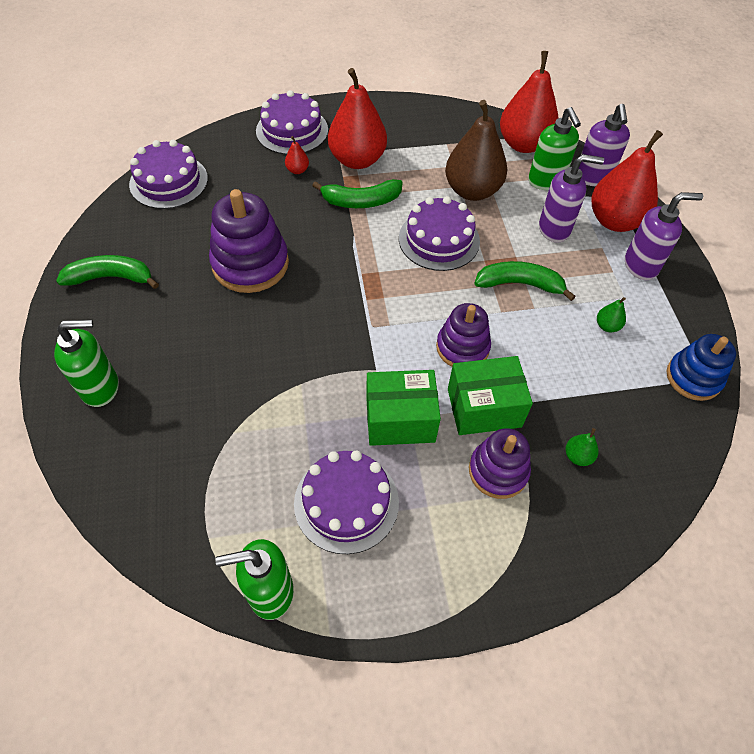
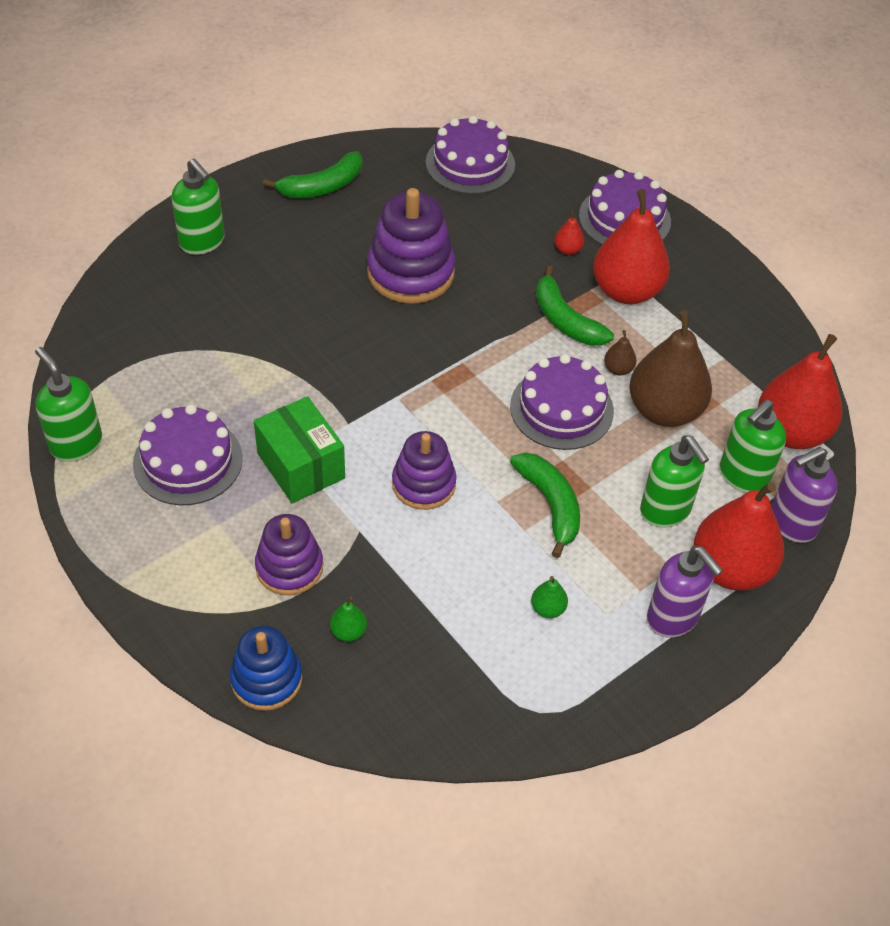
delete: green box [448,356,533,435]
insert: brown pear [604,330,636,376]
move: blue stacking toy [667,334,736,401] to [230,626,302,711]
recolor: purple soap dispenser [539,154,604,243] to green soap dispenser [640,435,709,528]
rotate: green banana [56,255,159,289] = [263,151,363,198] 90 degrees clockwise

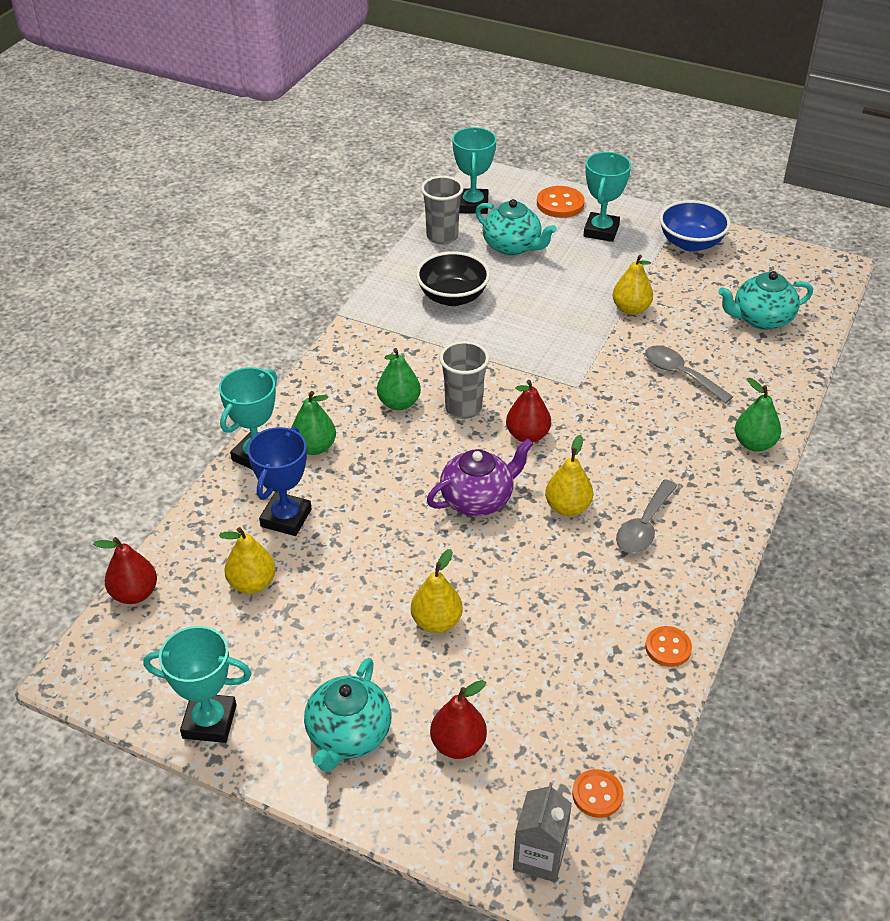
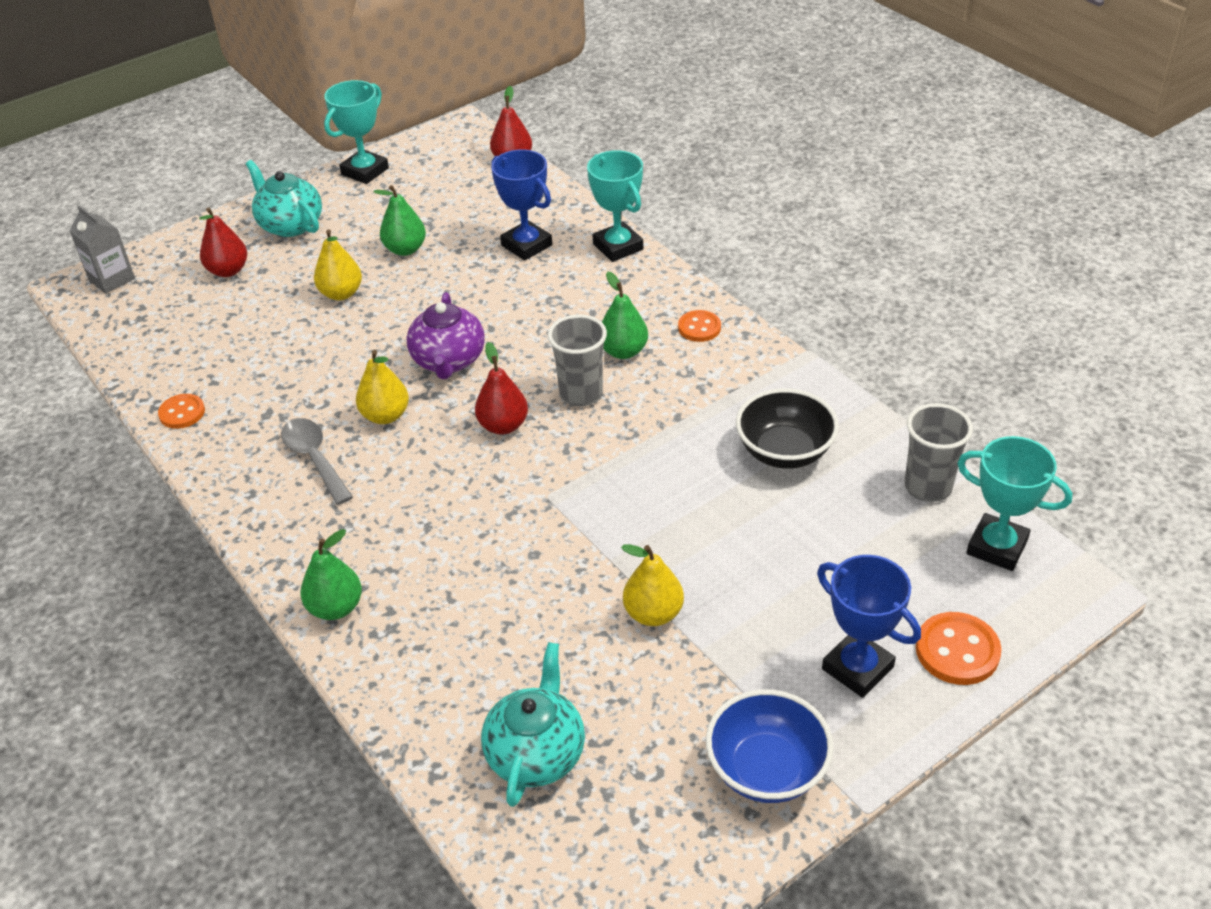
delete: turquoise teapot [475,199,557,256]; grey spoon [645,345,733,404]; yellow pear [219,527,276,594]
move: green pear [292,391,336,455] to [373,185,426,256]; orange button [572,769,623,818] to [678,310,721,342]
recolor: turquoise trophy [583,152,631,242] to blue trophy [817,555,921,698]

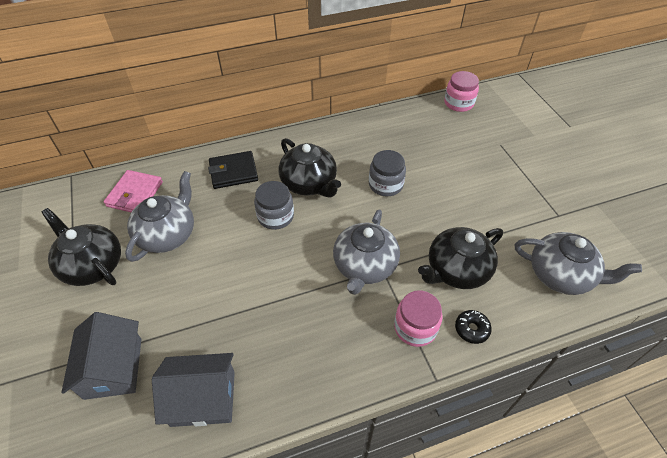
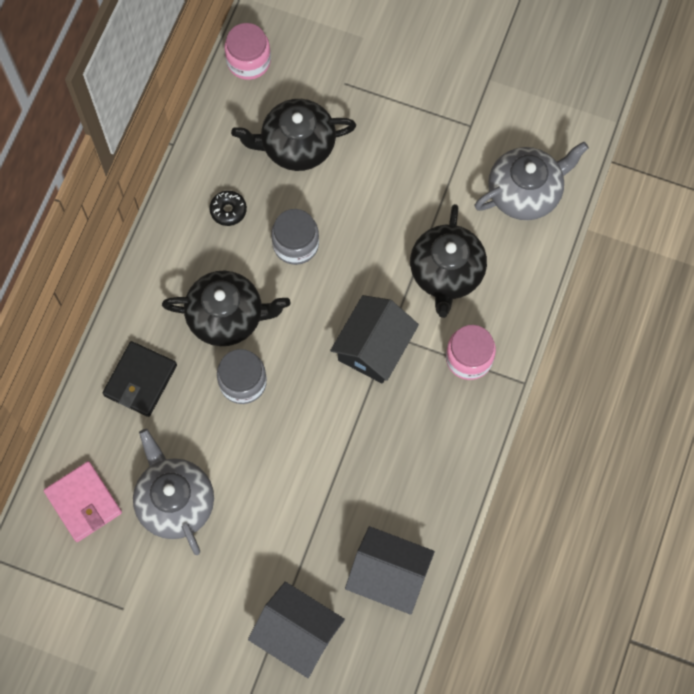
move: black teapot [41,208,121,286] to [231,99,356,171]; black donut [455,310,492,344] to [209,191,247,226]
replace: grey teapot [333,210,400,295] to black house [330,295,419,384]
rotate: grey house [152,353,235,427] = [345,526,435,615] 75 degrees clockwise

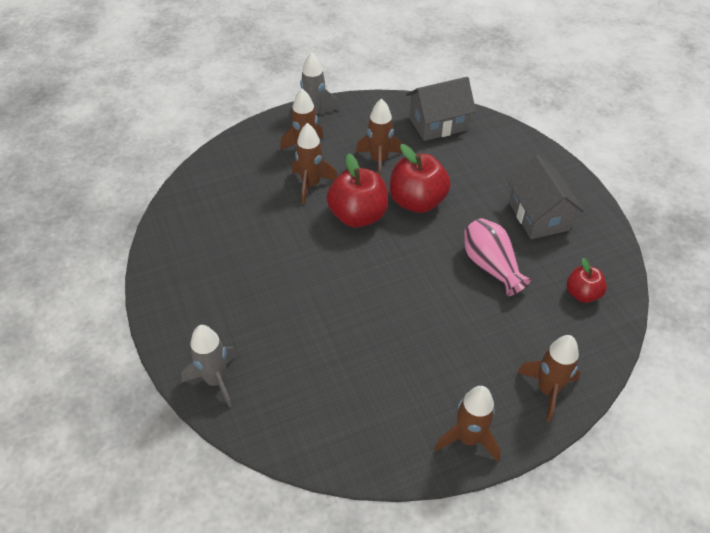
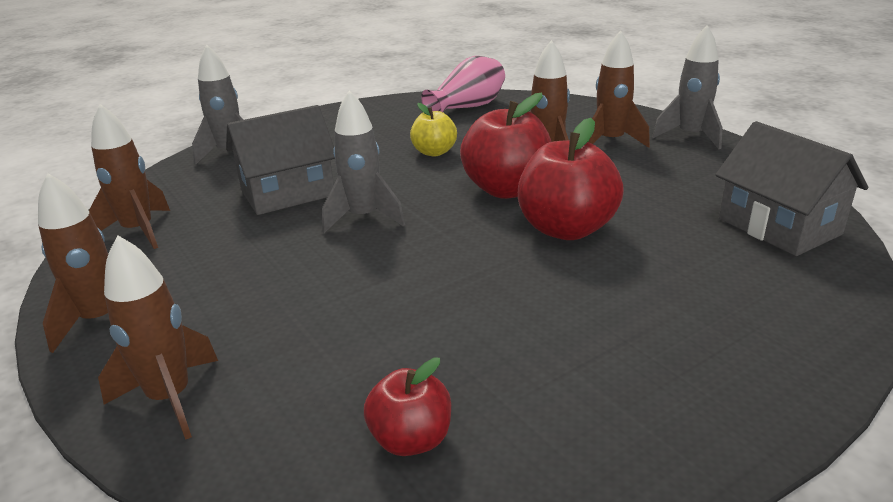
insert: grey rocket [322,90,405,233]; yellow apple [410,103,457,156]
move: brown rocket [356,98,402,176] to [89,104,170,249]; grey house [507,155,584,239] to [226,105,335,215]; pink vase [464,218,531,296] to [421,56,505,112]

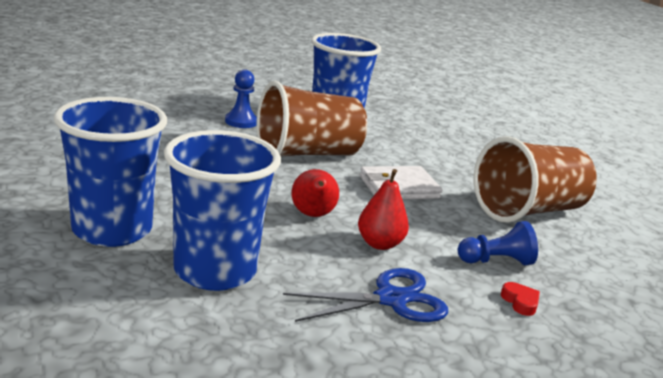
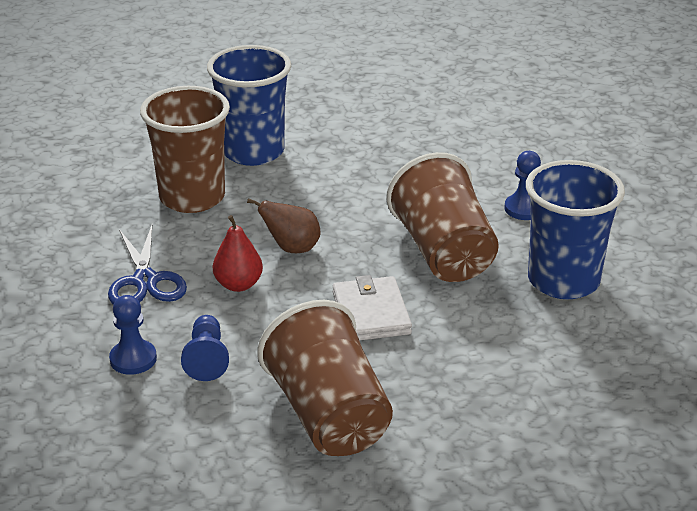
replace: red heart [501,282,540,316] to blue pawn [109,295,157,375]
recolor: blue cup [164,130,281,291] to brown cup [140,86,230,213]; red pear [291,169,339,217] to brown pear [247,198,321,253]

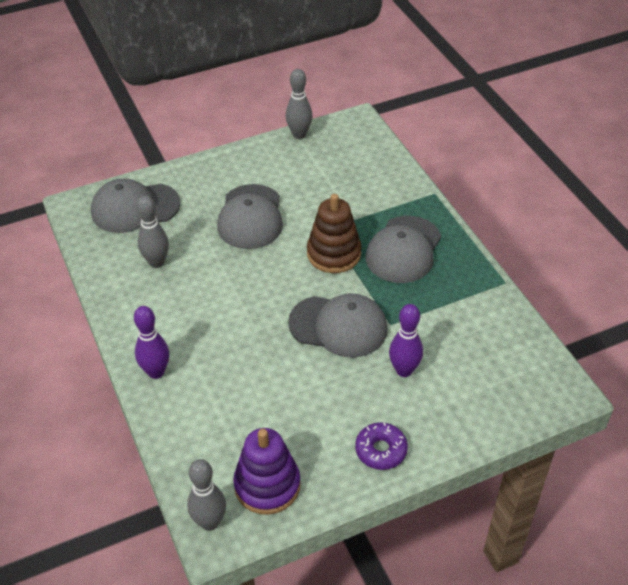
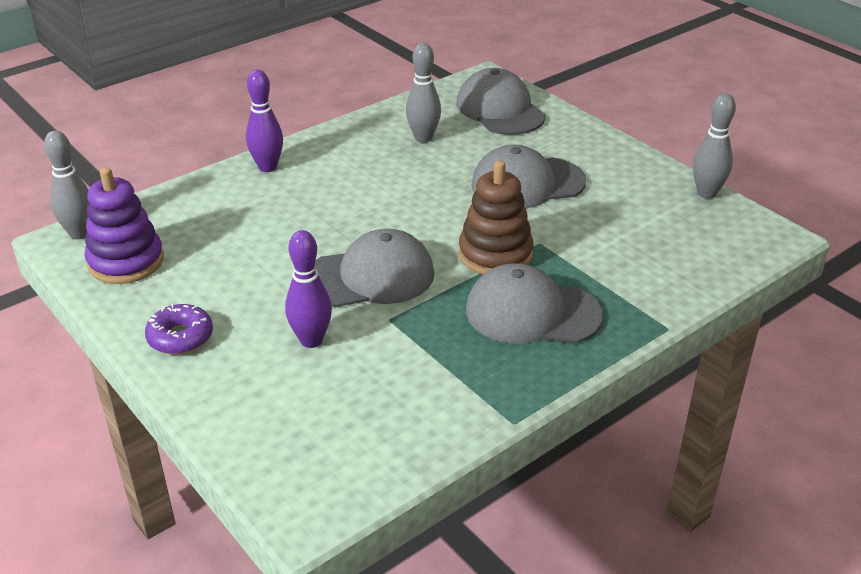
rotate: grey cap [288,293,388,358] = [315,228,434,307] 105 degrees counterclockwise

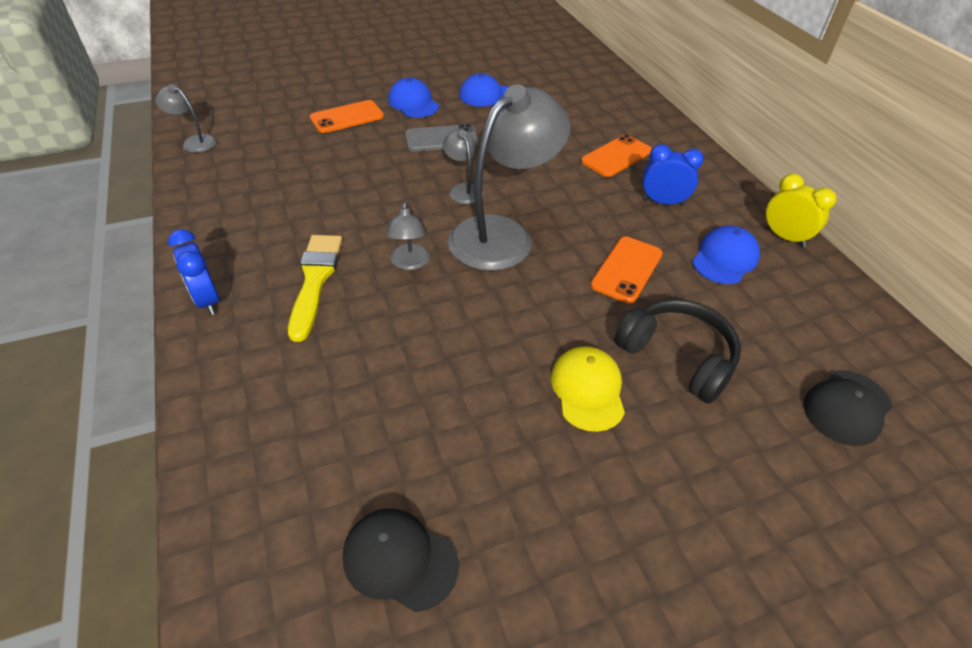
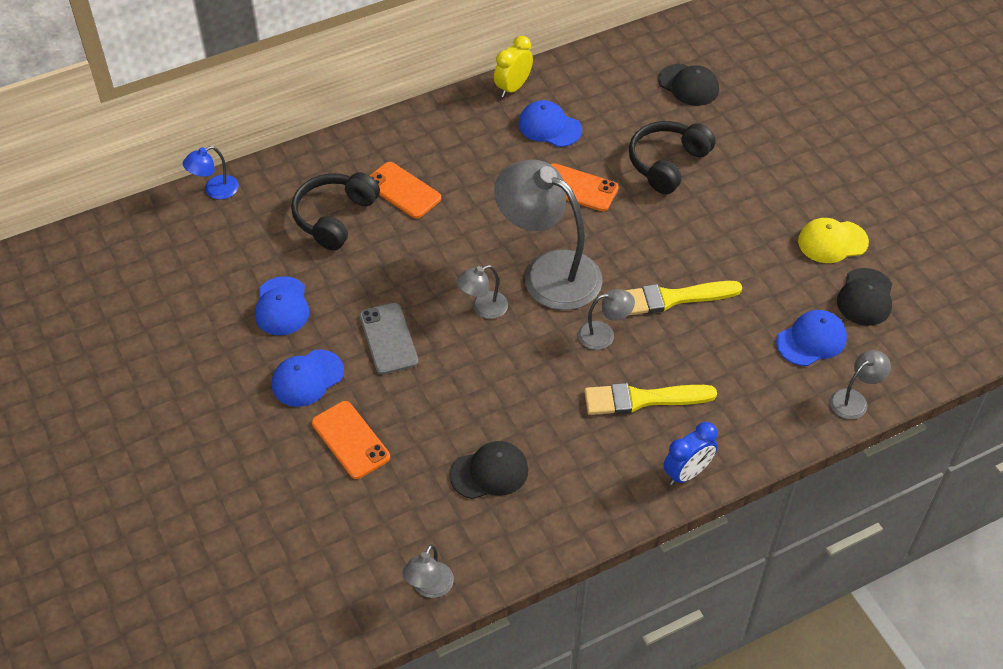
delete: blue clock [643,144,704,206]
insert: blue lamp [183,146,239,199]; black headphones [291,172,380,250]; yellow brush [625,281,742,315]; blue cap [776,310,847,366]; grey lamp [830,350,891,419]; black cap [450,441,529,499]
move: yellow cap [551,346,625,432] to [798,218,869,263]

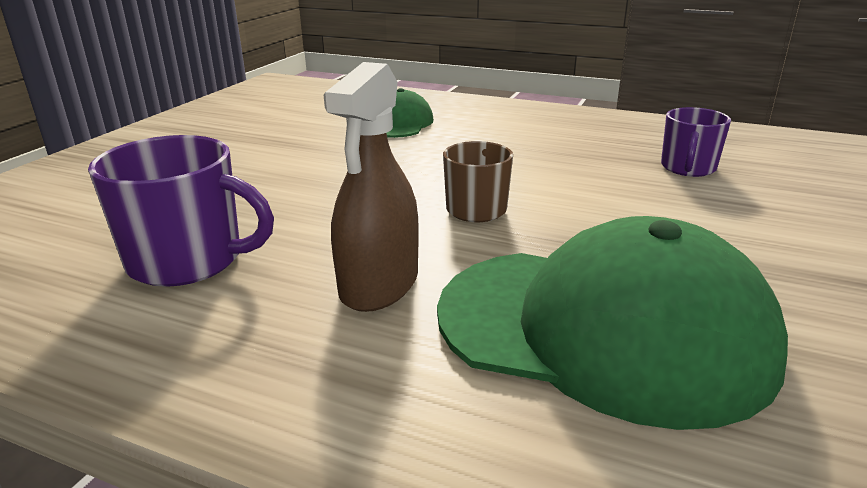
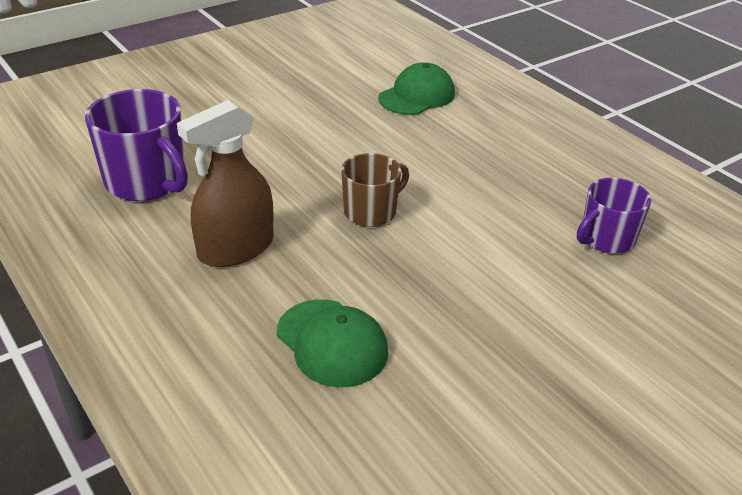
resize: green cap [437,216,788,430] = [277,299,388,387] x0.50

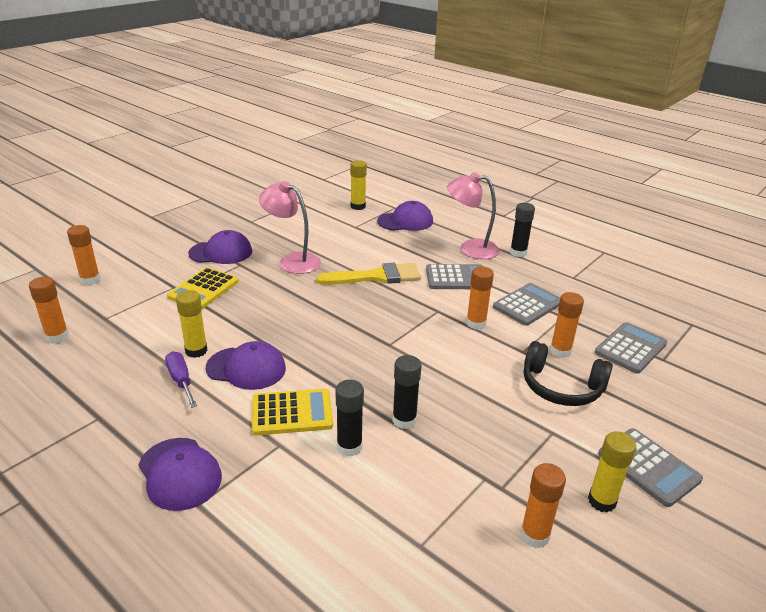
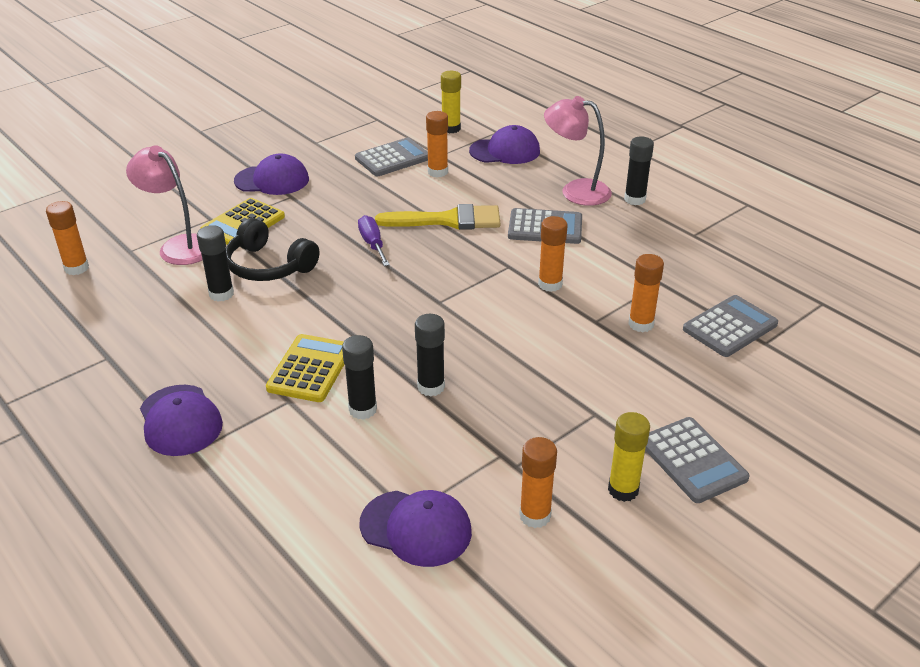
move: pink lamp [259,181,321,274] to [126,145,203,265]; orange glue stick [67,225,100,285] to [426,111,448,177]; grey calculator [493,283,560,326] to [355,138,428,176]; purple cap [206,341,286,390] to [359,490,472,567]; black headphones [524,341,613,406] to [226,218,319,281]; purple screwdriver [165,351,197,408] to [358,215,390,266]
recolor: yellow glue stick [176,290,208,358] to black glue stick [197,225,234,302]
rotate: yellow calculator [252,389,333,435] = [266,334,344,402] 75 degrees counterclockwise

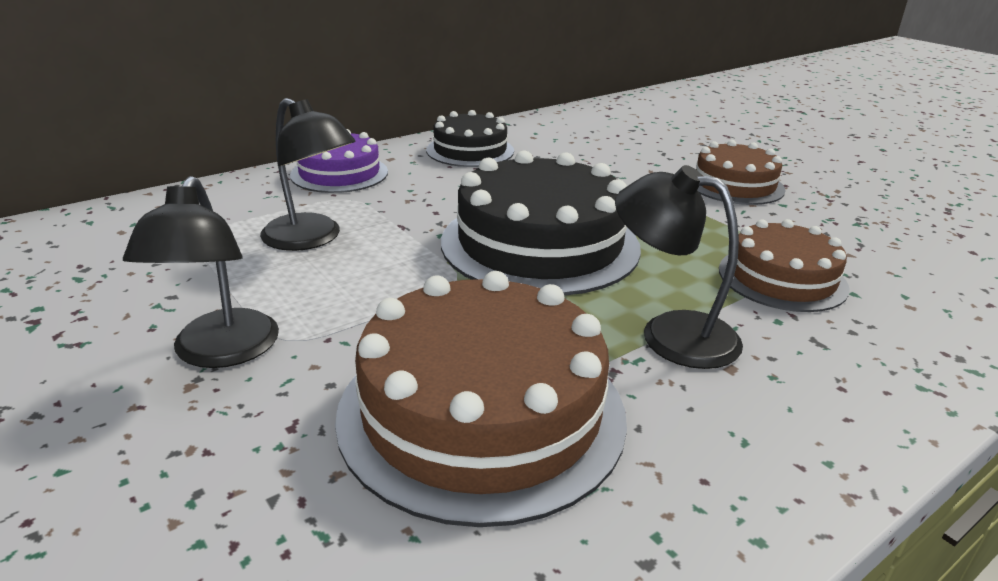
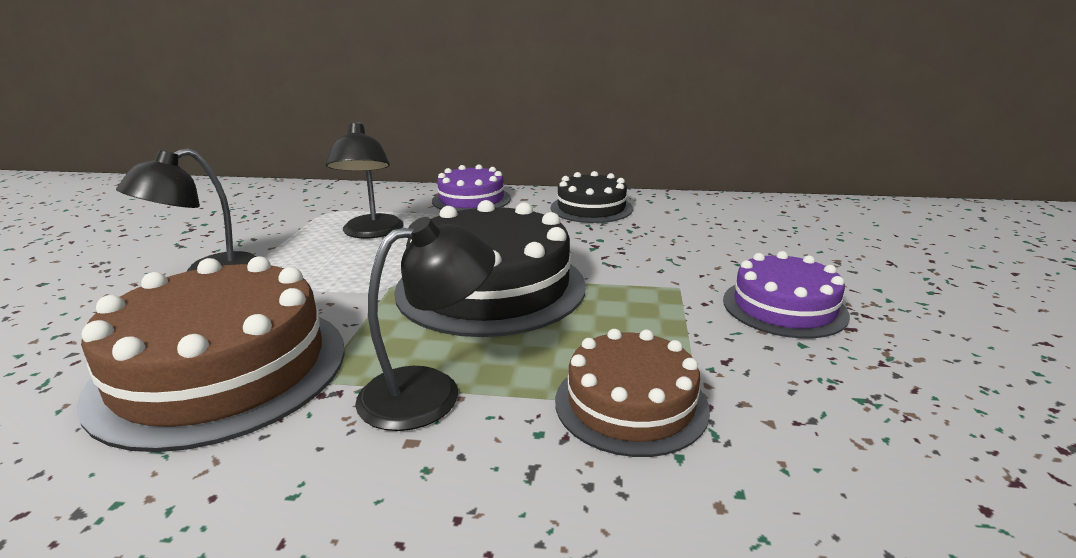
recolor: brown cake [696,140,786,205] to purple cake [723,251,850,338]
rotate: black lamp [615,165,743,369] = [355,217,495,431] 75 degrees clockwise

